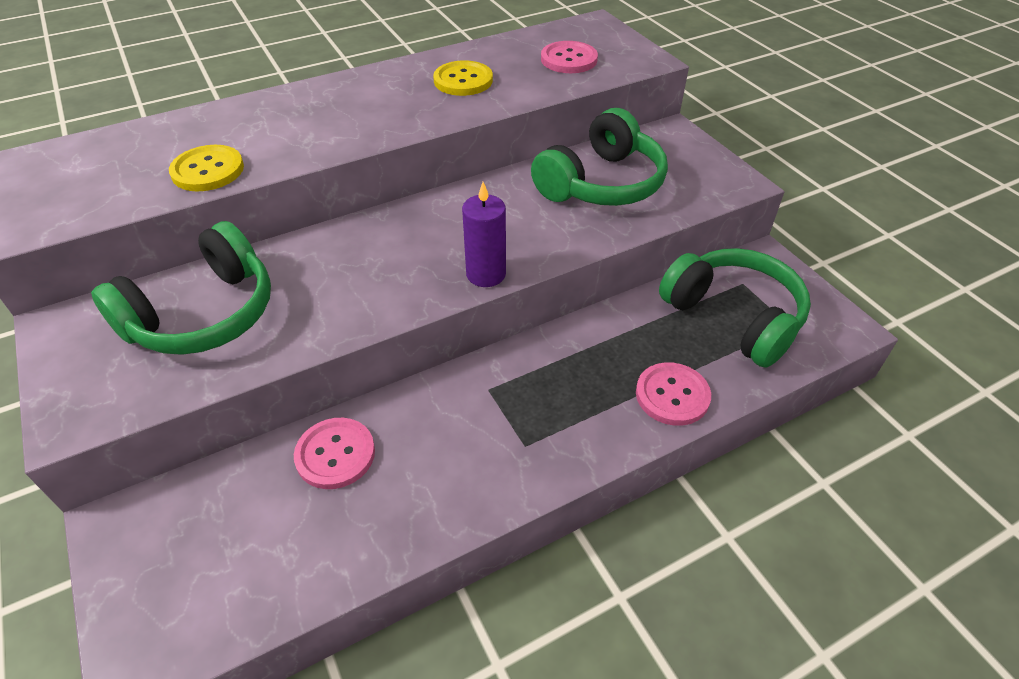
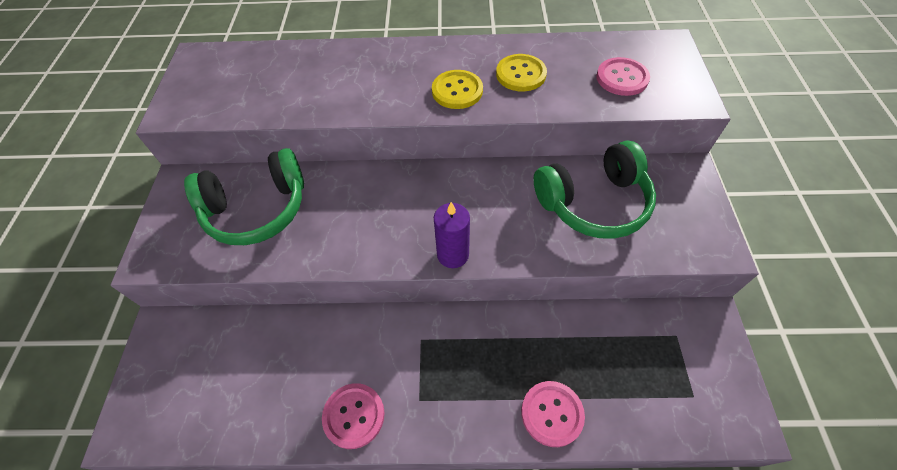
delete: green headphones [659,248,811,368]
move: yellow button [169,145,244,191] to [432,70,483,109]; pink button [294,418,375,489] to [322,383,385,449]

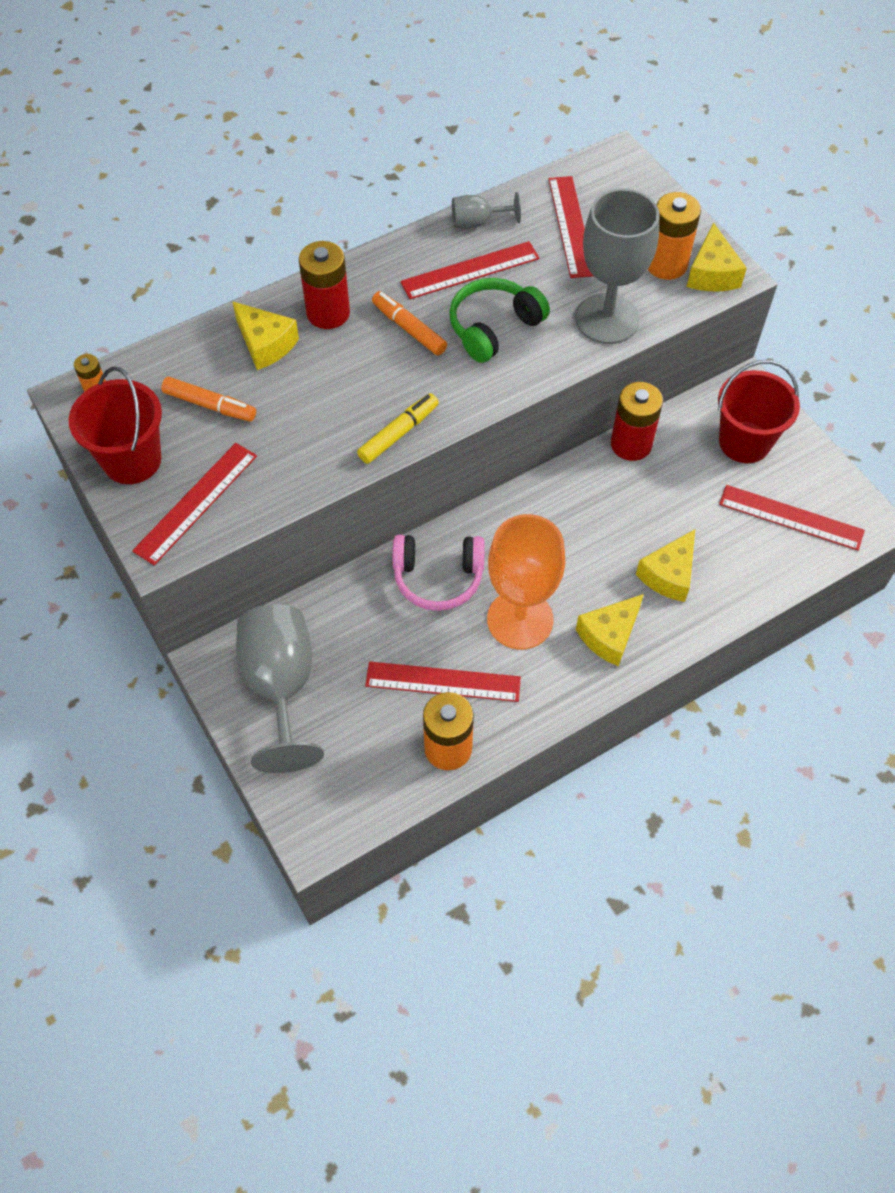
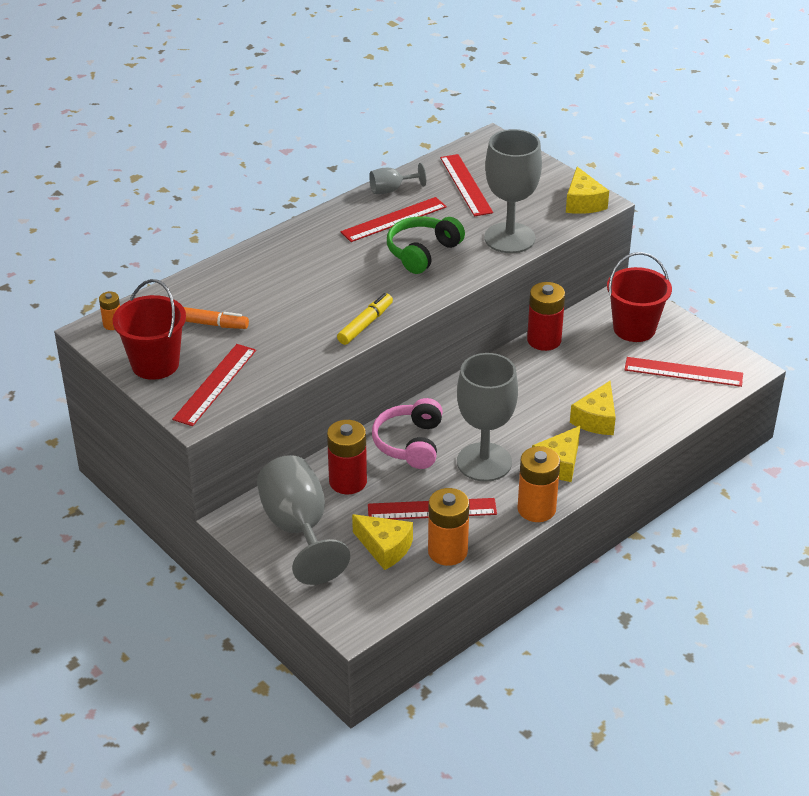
delete: orange marker [372,291,447,356]
move: orange battery [648,192,701,280] to [517,446,560,522]; red battery [299,241,350,329] to [327,420,367,494]; yellow cheese [232,301,299,370] to [352,514,413,570]
recolor: orange goblet [487,514,565,649] to grey goblet [457,353,518,482]
rotate: pink headphones [393,535,485,611] = [372,398,443,469] 105 degrees clockwise

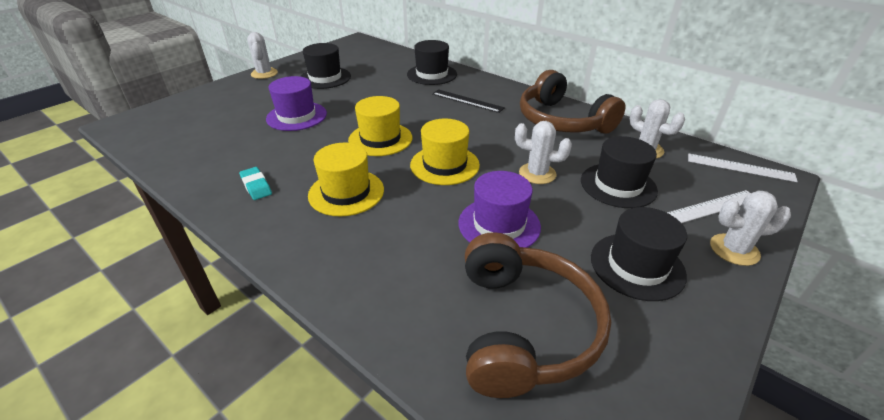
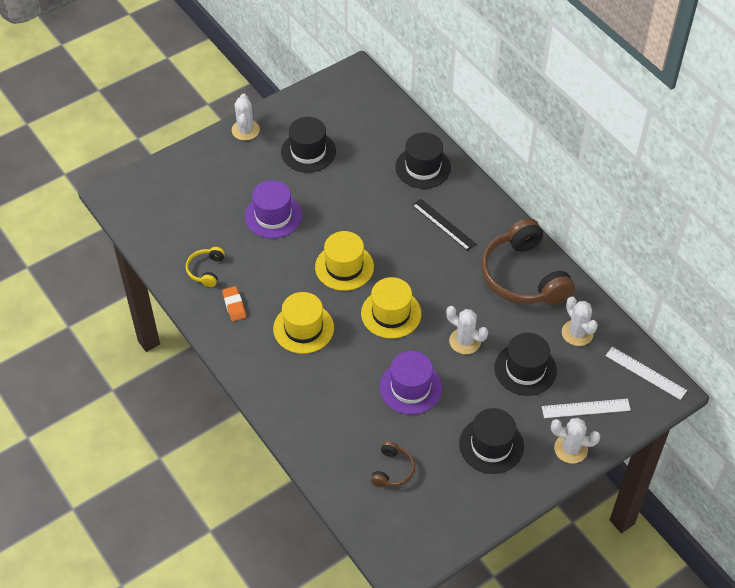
insert: yellow headphones [186,247,225,287]
recolor: turquoise eraser [239,167,272,200] to orange eraser [222,286,246,321]
resize: brown headphones [465,232,611,398] = [371,441,415,487] x0.45

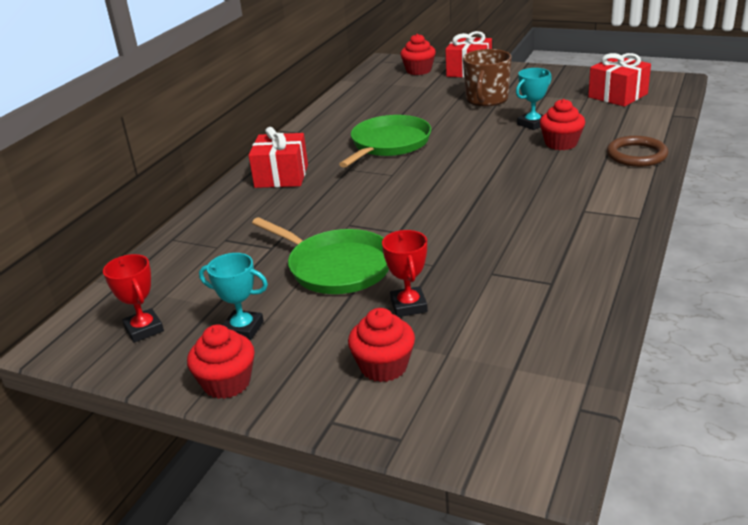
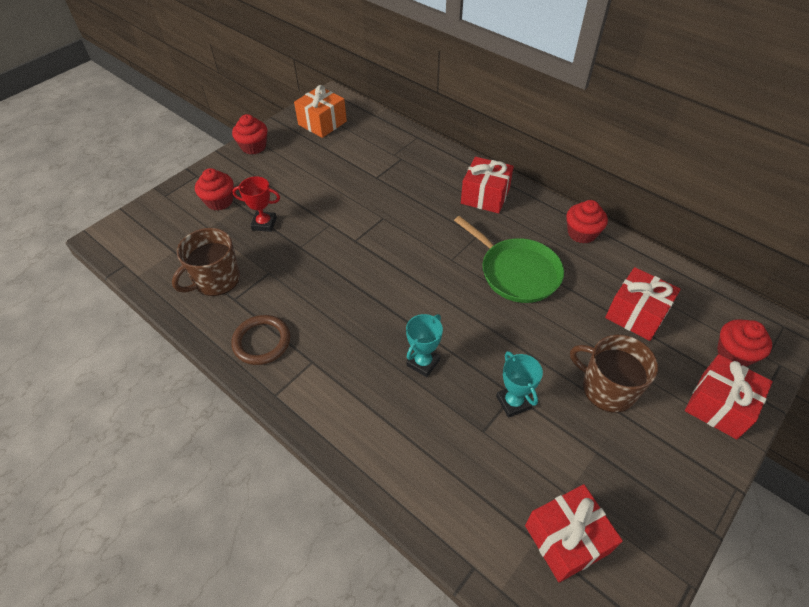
delete: green pan [252,217,389,294]
insert: brown mug [172,228,240,296]; red gift [605,267,681,341]
move: red cupcake [540,99,585,150] to [566,200,608,244]; brown ring [607,136,668,167] to [231,315,290,365]; turquoise trophy [199,253,268,340] to [406,314,443,377]
replace: red trophy [103,254,164,343] to orange gift [294,85,347,138]

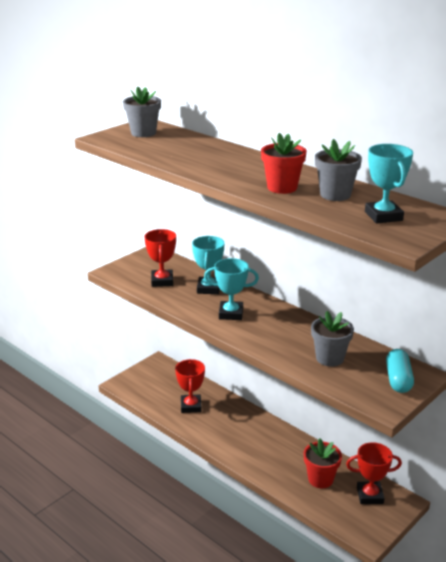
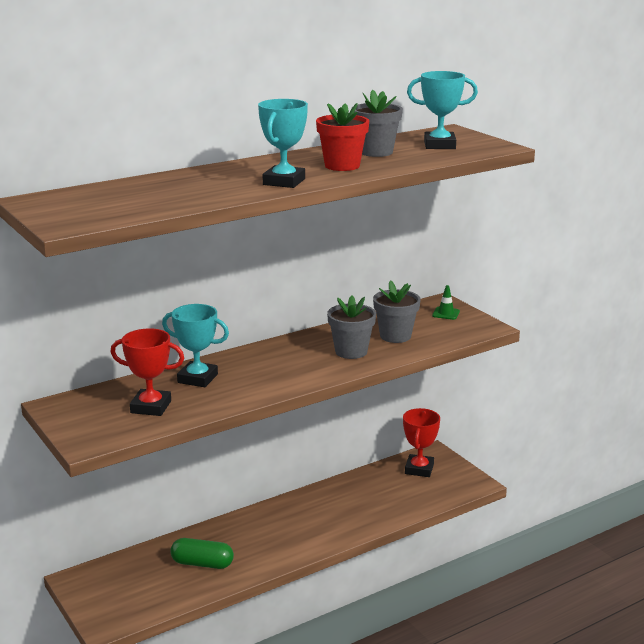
delete: red flower pot [304,438,342,488]
move: grey flower pot [123,87,161,137] to [327,296,376,359]; turquoise trophy [204,258,259,320] to [258,99,308,188]
replace: turquoise capsule [386,349,414,393] to green traffic cone [432,285,460,320]; red trophy [175,359,205,413] to green capsule [170,538,234,569]

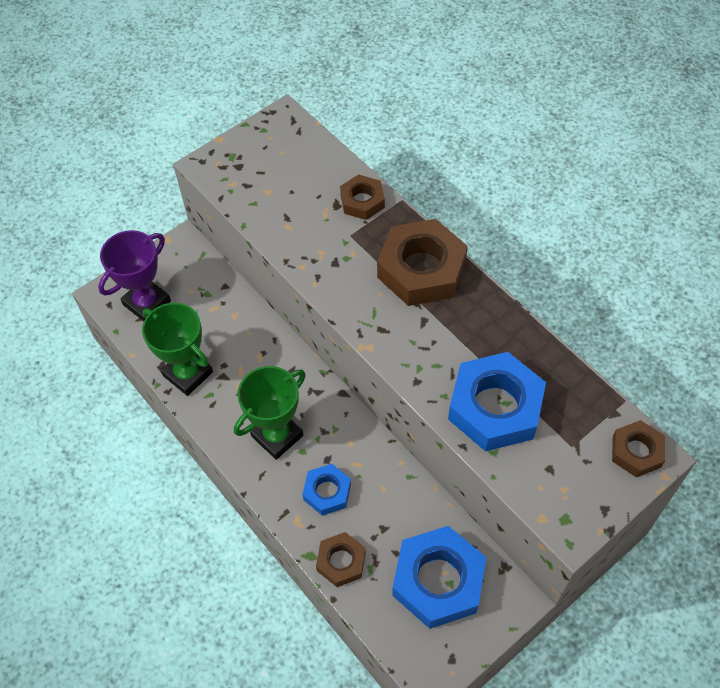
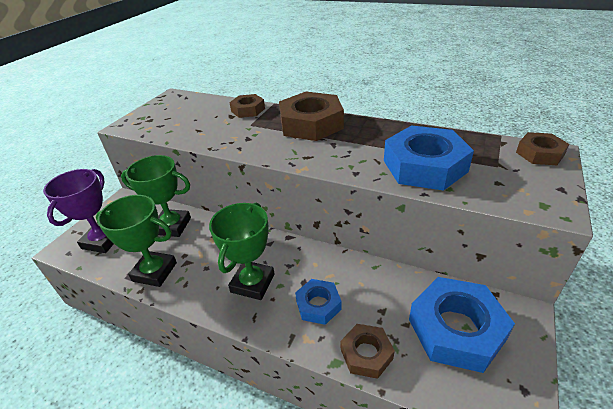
insert: green trophy [121,155,191,237]

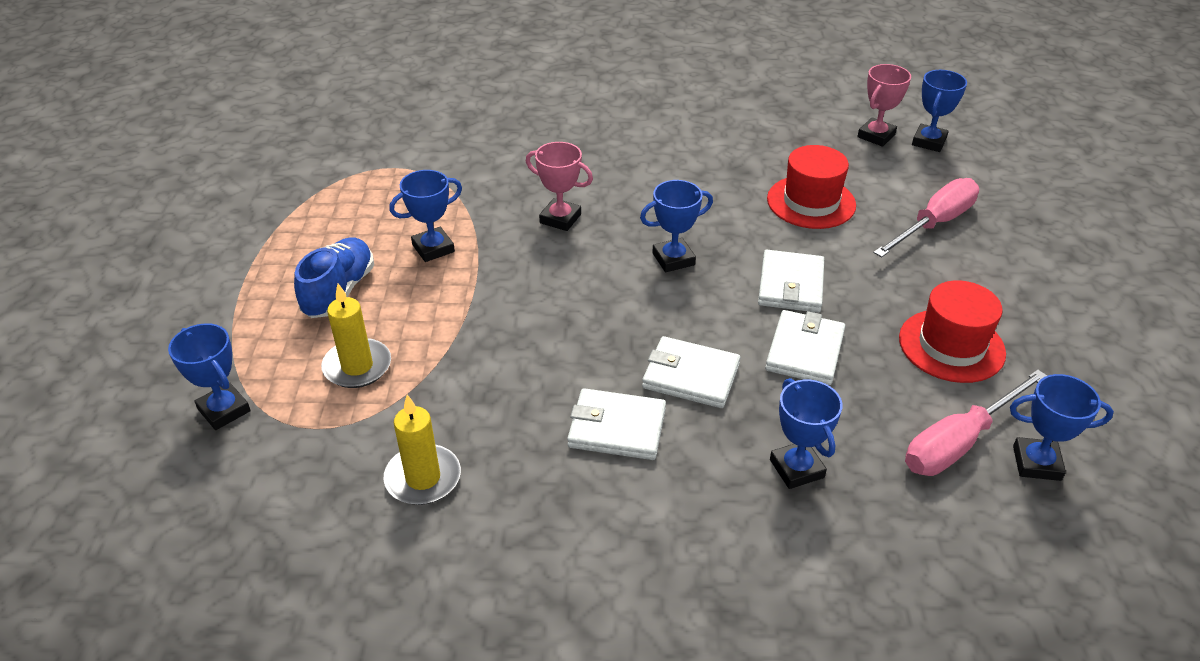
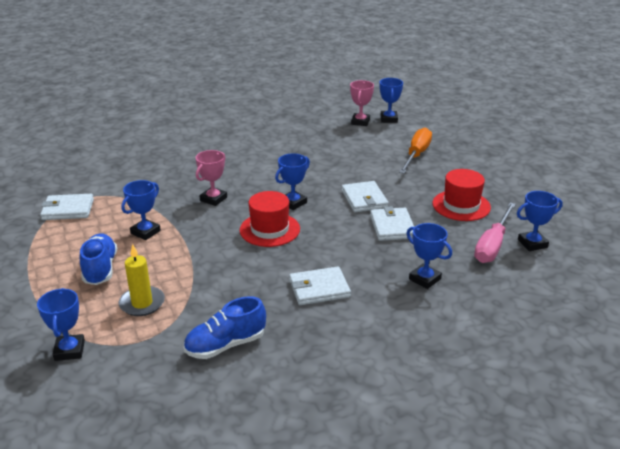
move: red hat [767,145,856,229] to [240,191,300,247]; white wallet [642,336,740,408] to [40,194,94,220]
replace: yellow candle [384,395,461,505] to blue shoe [184,296,266,359]
recolor: pink screwdriver [873,178,980,257] to orange screwdriver [399,128,432,174]
rotate: pink trophy [526,142,593,231] = [195,150,227,206] 60 degrees counterclockwise; blue trophy [168,323,251,430] = [37,288,85,361] 60 degrees clockwise

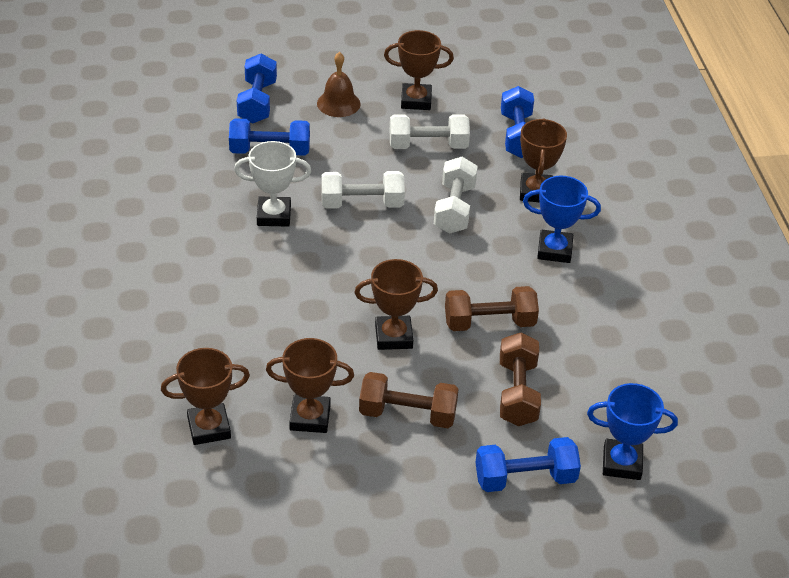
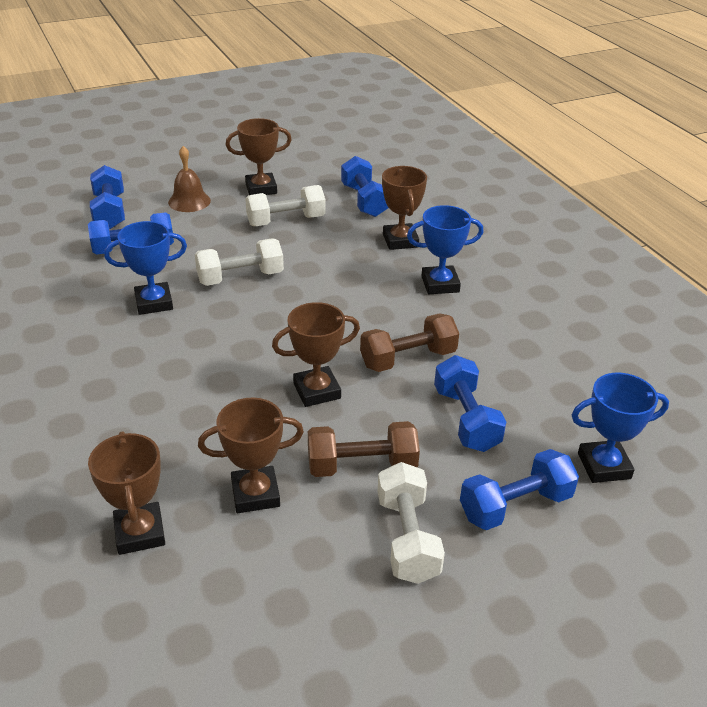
move: white dumbbell [434,157,478,234] to [378,462,445,584]
recolor: white trophy [234,141,311,227] to blue trophy [104,221,187,315]; brown dumbbell [500,333,541,426] to blue dumbbell [434,355,506,452]
rotate: brown trophy [161,348,250,445] = [88,431,165,555] 75 degrees counterclockwise

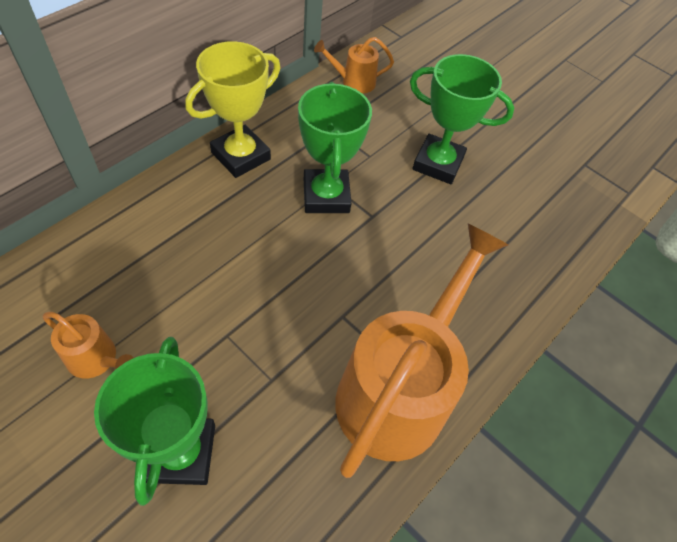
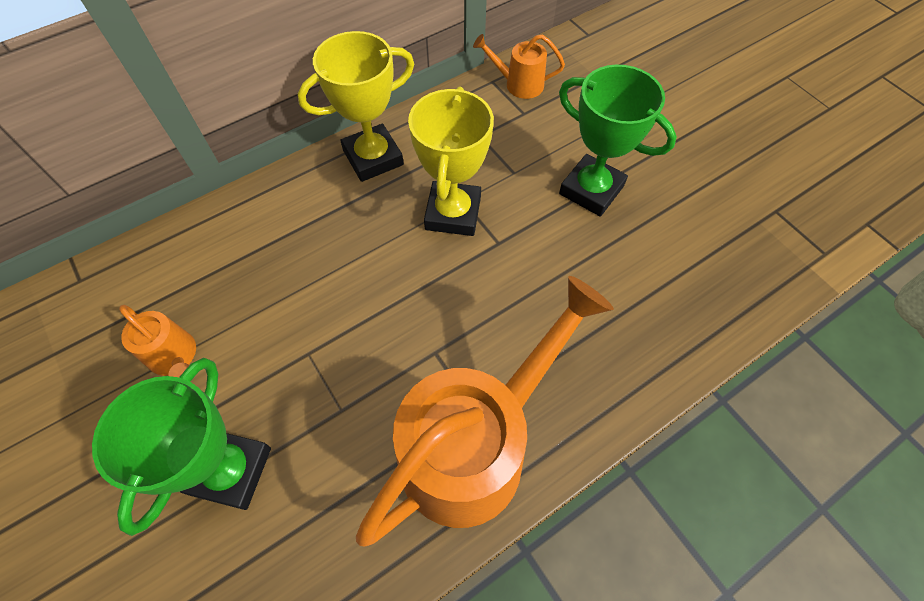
recolor: green trophy [298,82,372,213] to yellow trophy [408,87,494,236]

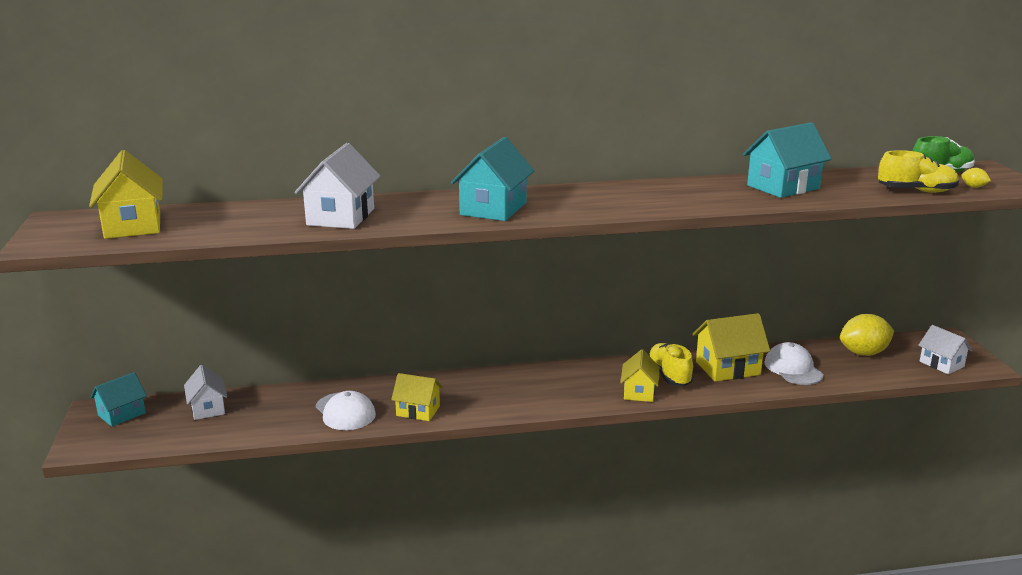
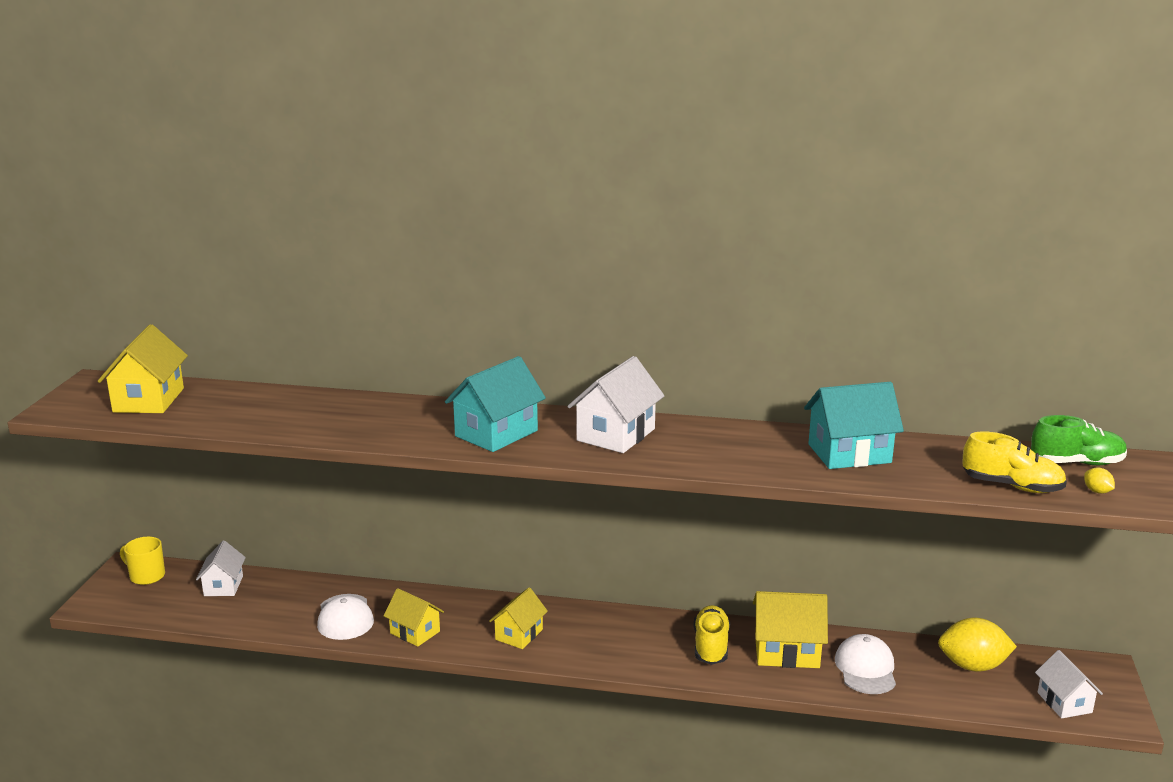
move: white house [295,143,380,229] to [567,356,665,453]; yellow house [620,349,660,402] to [489,588,548,649]
replace: turquoise house [90,372,147,427] to yellow mug [120,537,165,585]

